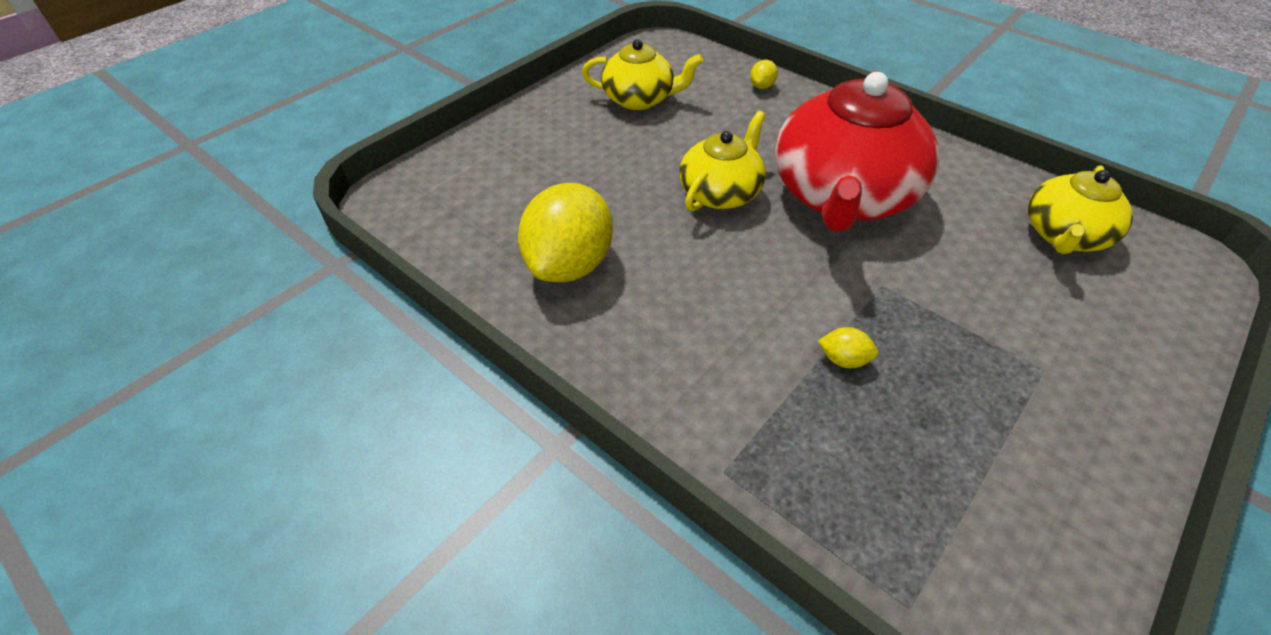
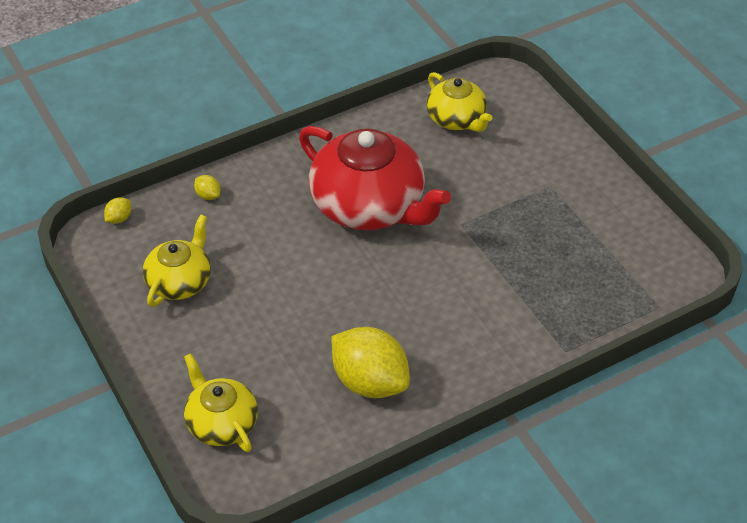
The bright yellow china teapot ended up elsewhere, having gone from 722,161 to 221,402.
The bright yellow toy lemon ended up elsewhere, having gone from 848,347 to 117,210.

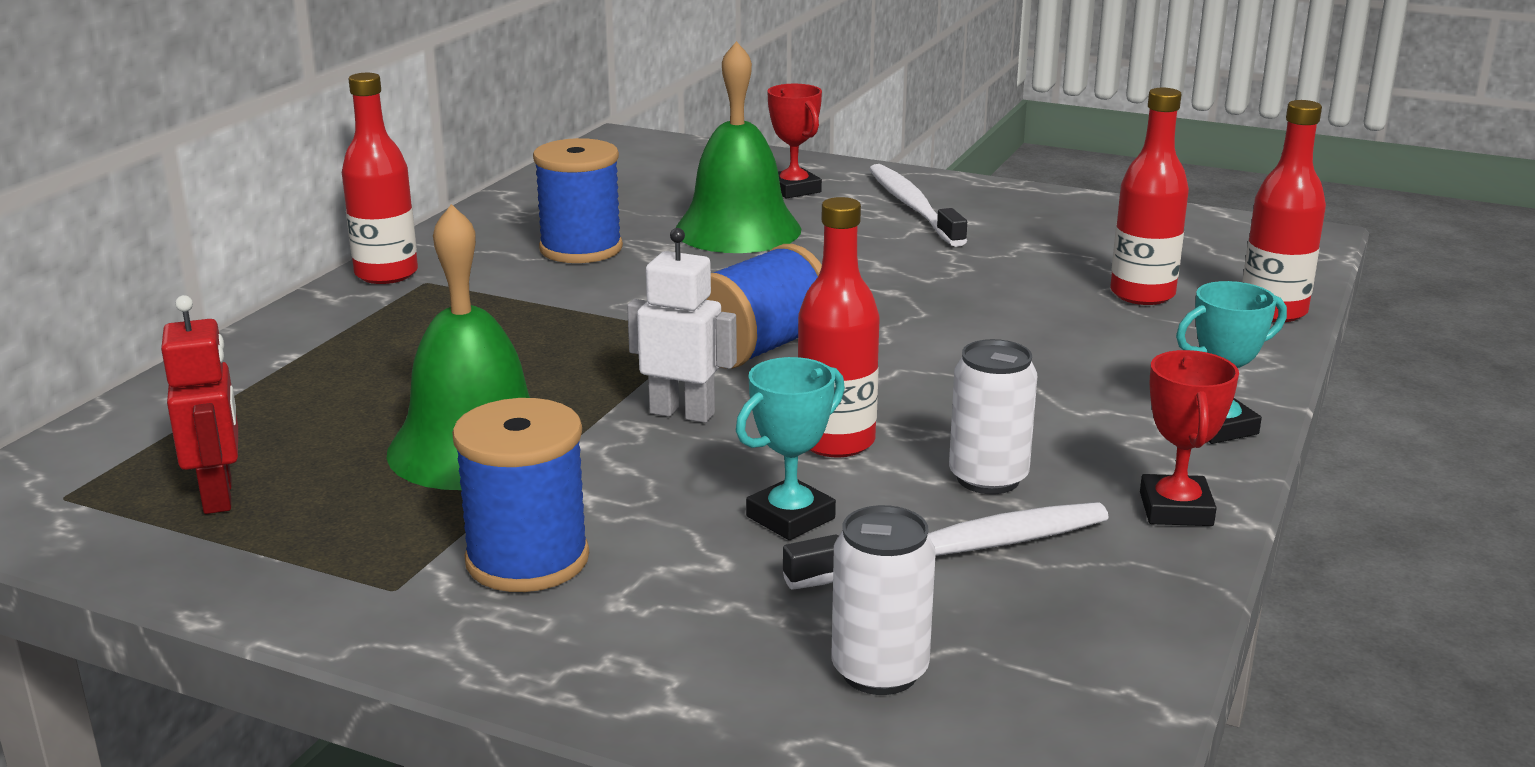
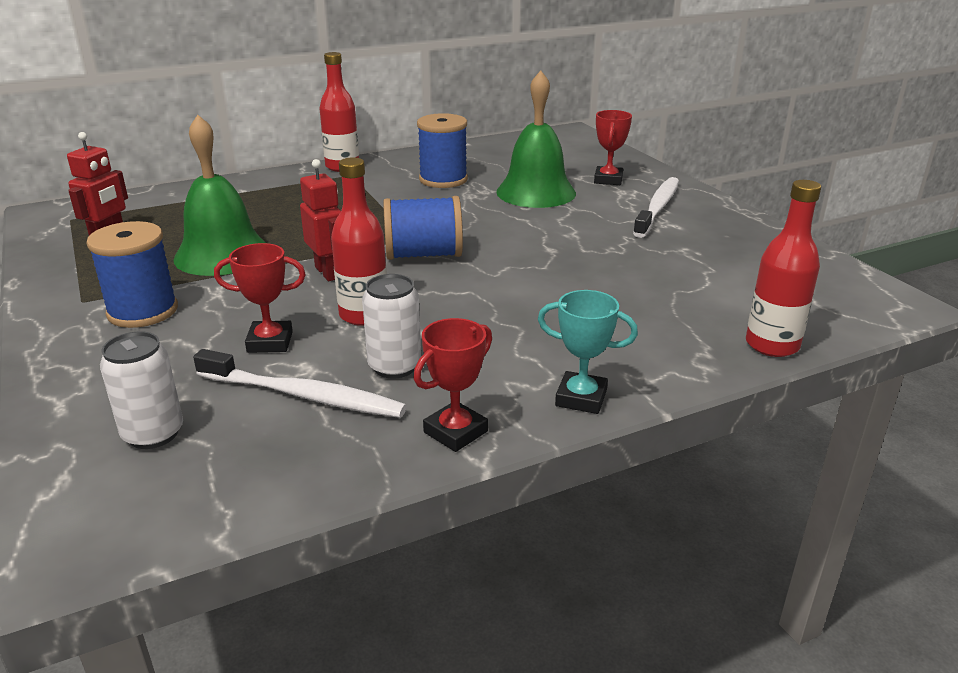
The second view lost the red flask at 1149,196.
What was the snow-white robot figure at 682,325 turned into the red robot figure at 320,220.
What was the teal prize cup at 790,448 turned into the red prize cup at 260,298.

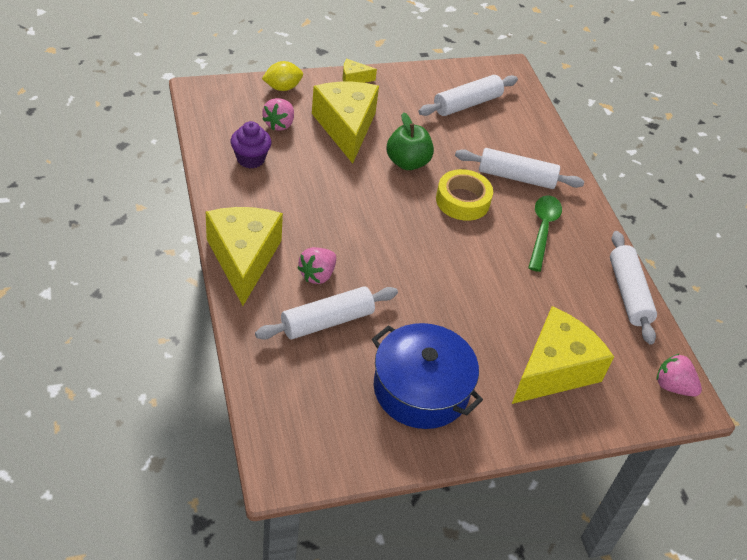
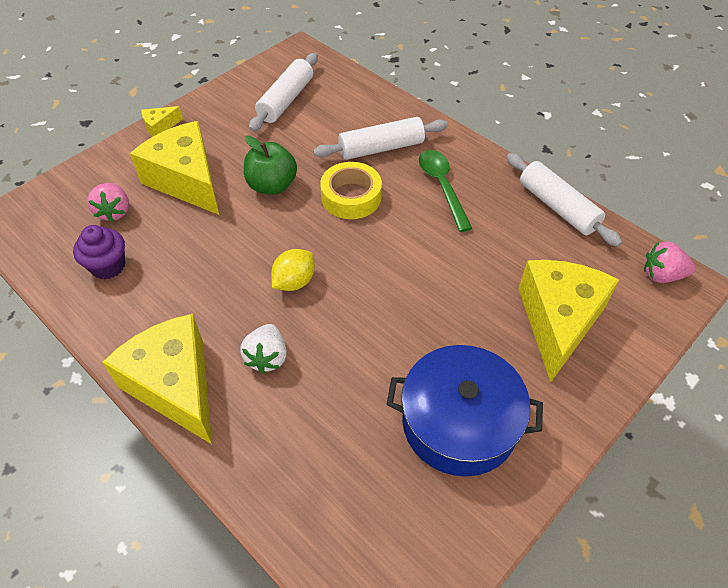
The second view lost the snow-white pastry roller at 326,313.
The bright yellow toy lemon ended up elsewhere, having gone from 282,76 to 293,270.
What was the rosy berry at 316,265 turned into the snow-white berry at 263,348.

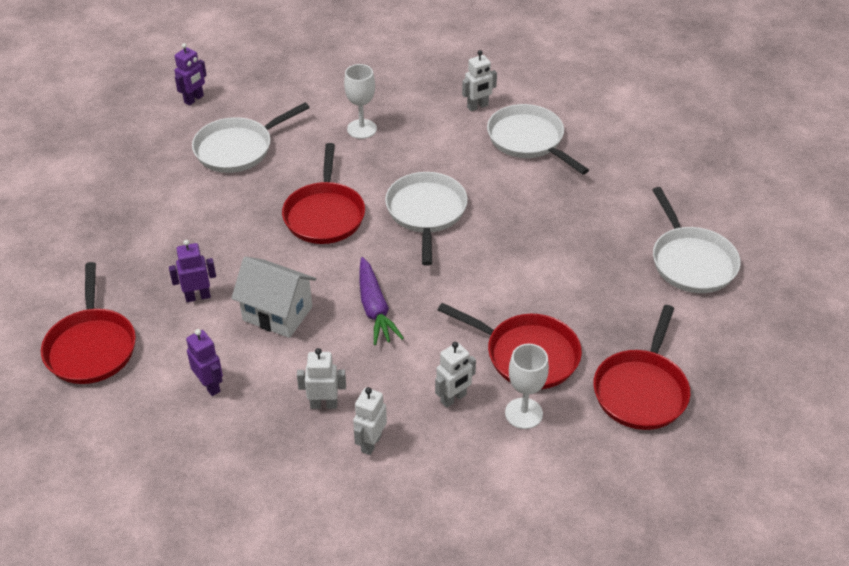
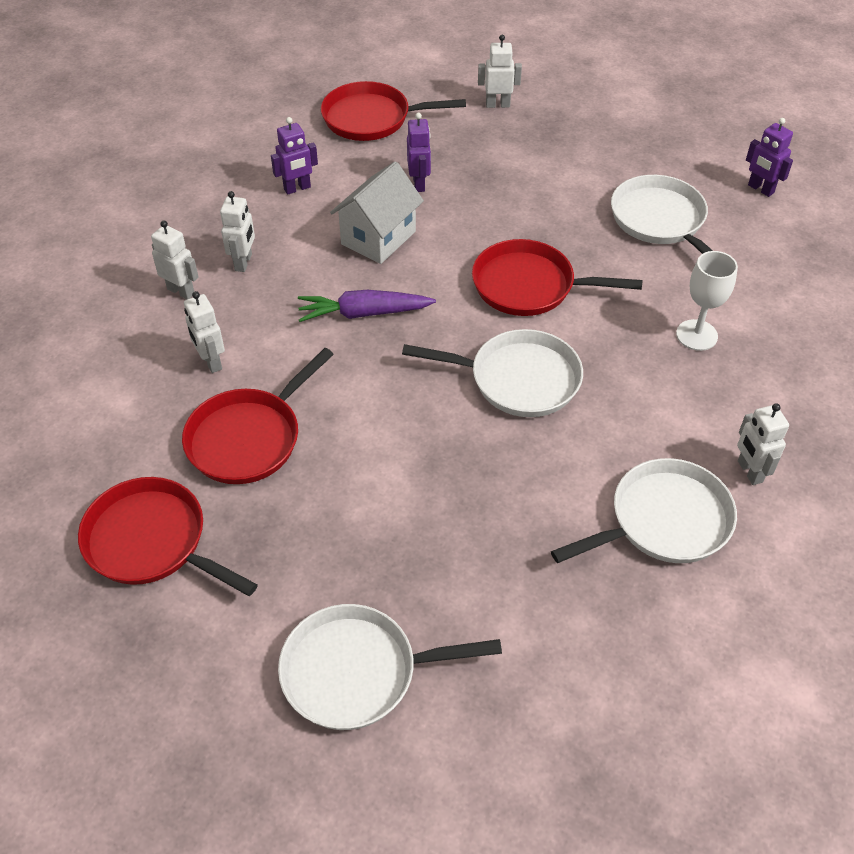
The second view lost the snow-white chalice at 527,386.
The second view gained the snow-white robot figure at 500,71.

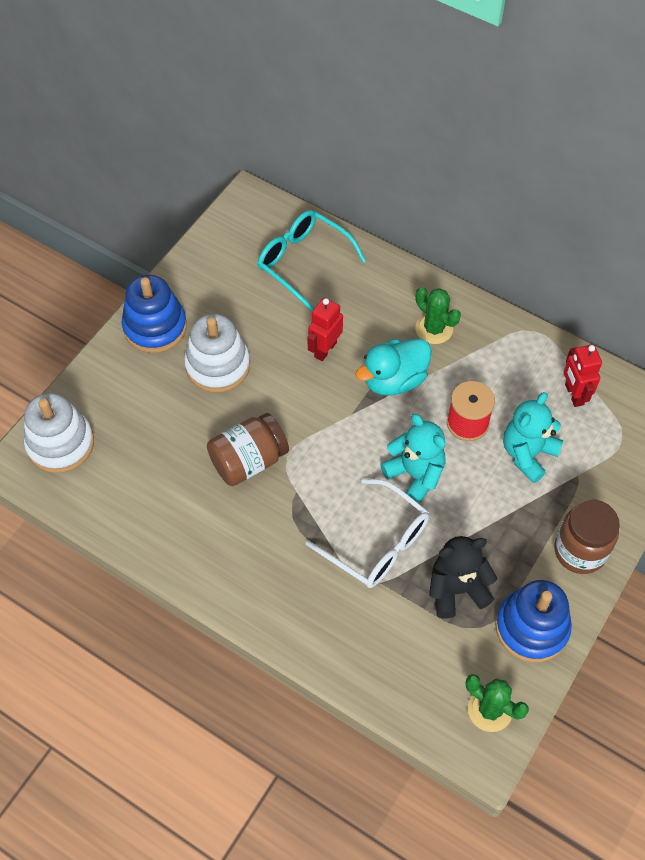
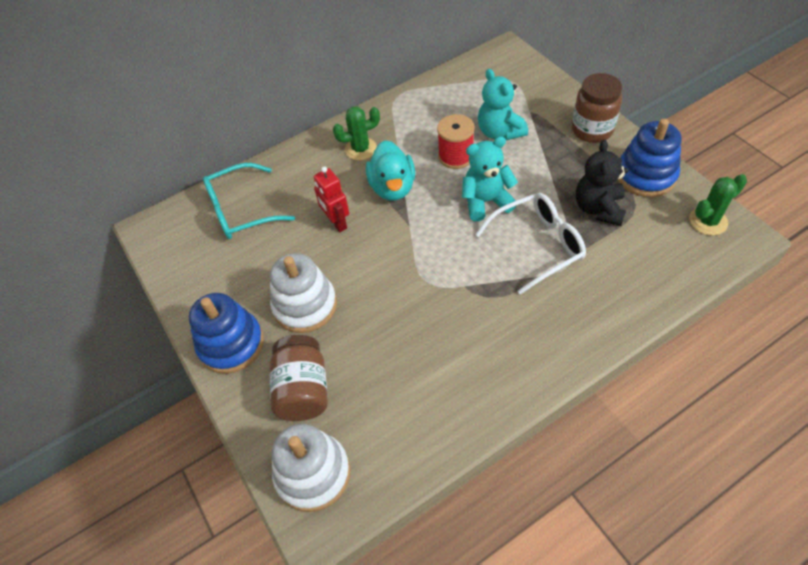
The second view lost the red robot figure at 582,375.
The dark brown jam jar ended up elsewhere, having gone from 248,449 to 298,378.

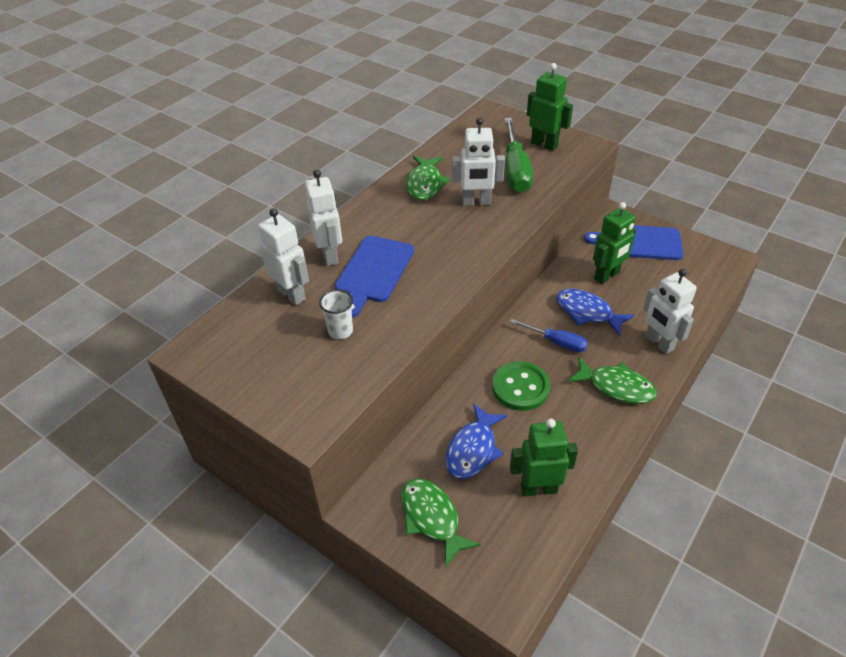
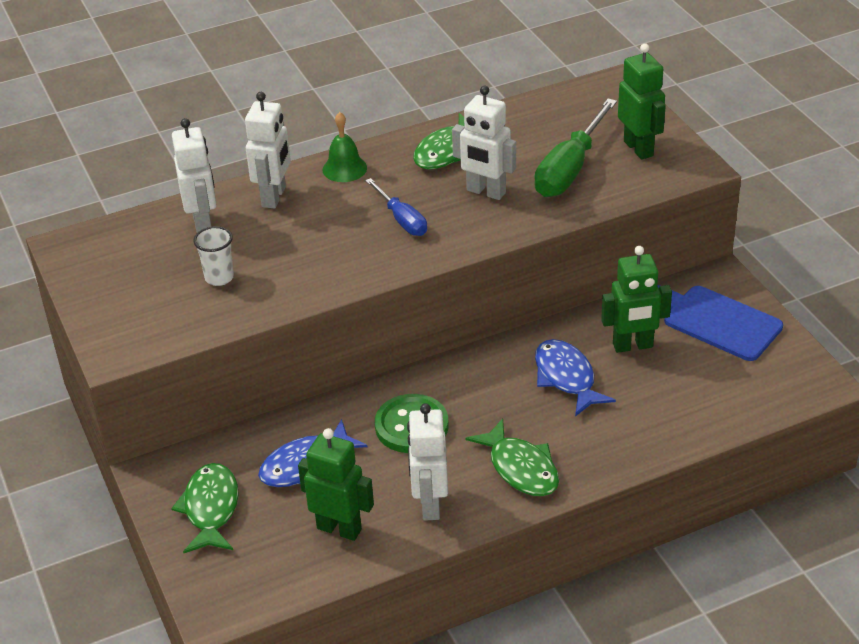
The second view lost the blue cutting board at 374,277.
The second view gained the green school bell at 345,147.
The blue flat screwdriver ended up elsewhere, having gone from 549,335 to 396,207.
The snow-white robot figure ended up elsewhere, having gone from 670,311 to 427,462.

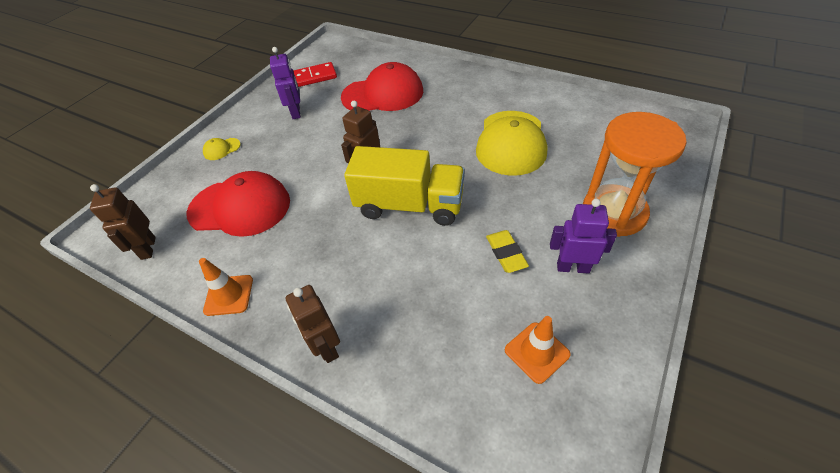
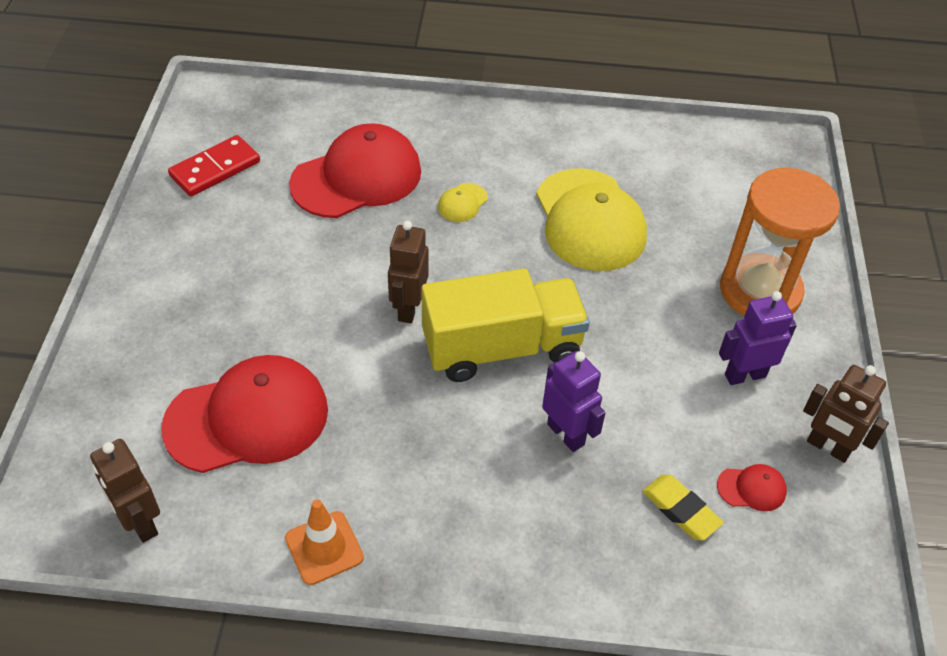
The bright yellow baseball cap ended up elsewhere, having gone from 222,149 to 463,202.
The royal purple robot figure ended up elsewhere, having gone from 285,83 to 573,401.
The dark brown robot figure ended up elsewhere, having gone from 312,324 to 846,414.
The bright yellow eraser ended up elsewhere, having gone from 507,251 to 683,507.
Where the orange-coloured road cone stood at 538,350, the red baseball cap came to stand at 752,487.

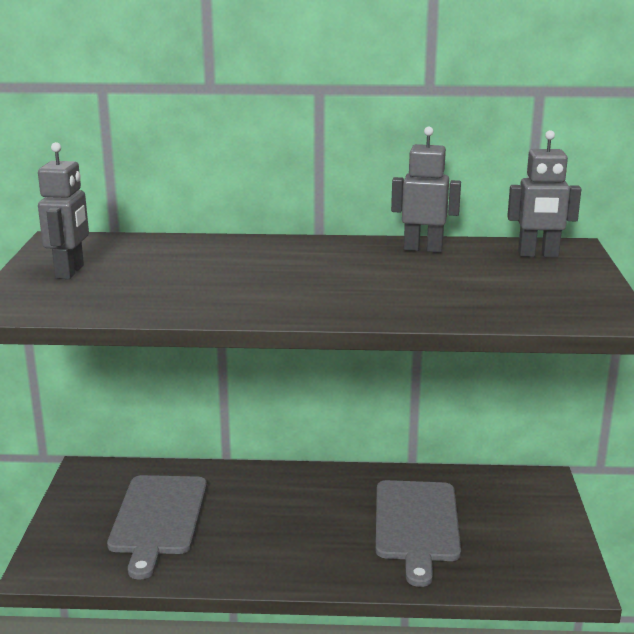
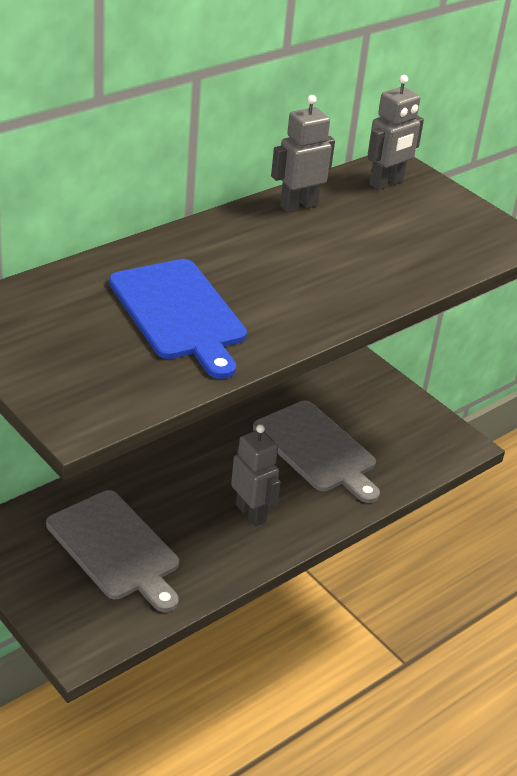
The second view gained the blue cutting board at 178,319.
The ash-grey robot figure ended up elsewhere, having gone from 63,210 to 256,475.

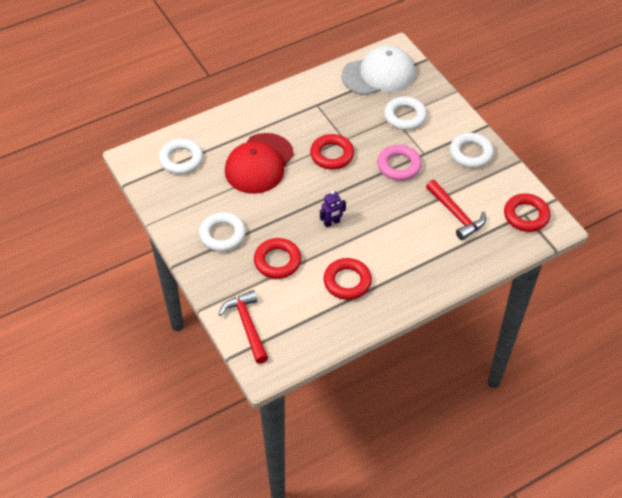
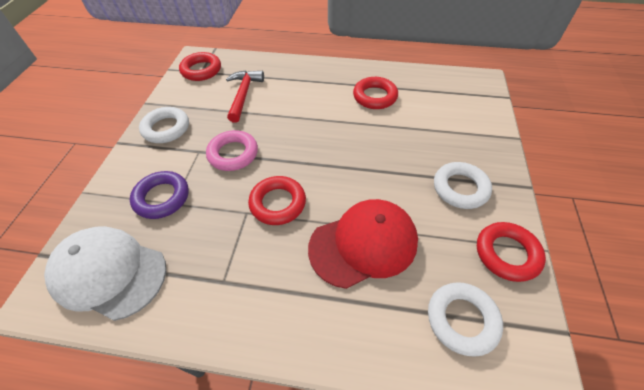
The second view lost the red carpenter's hammer at 243,327.
The second view lost the royal purple robot figure at 333,209.
The red hoop ended up elsewhere, having gone from 277,258 to 511,252.
What was the snow-white hoop at 405,113 turned into the royal purple hoop at 159,195.

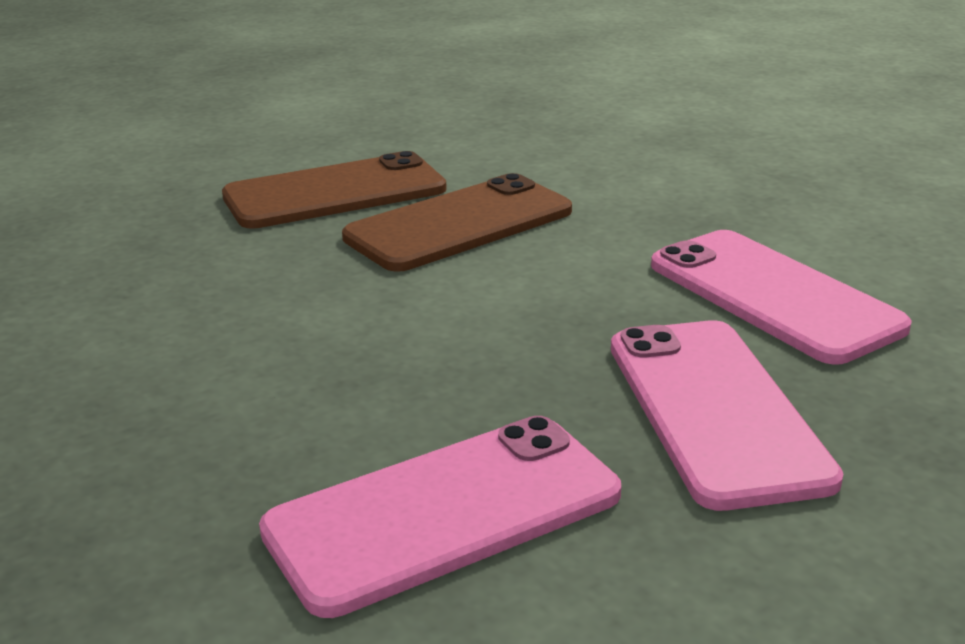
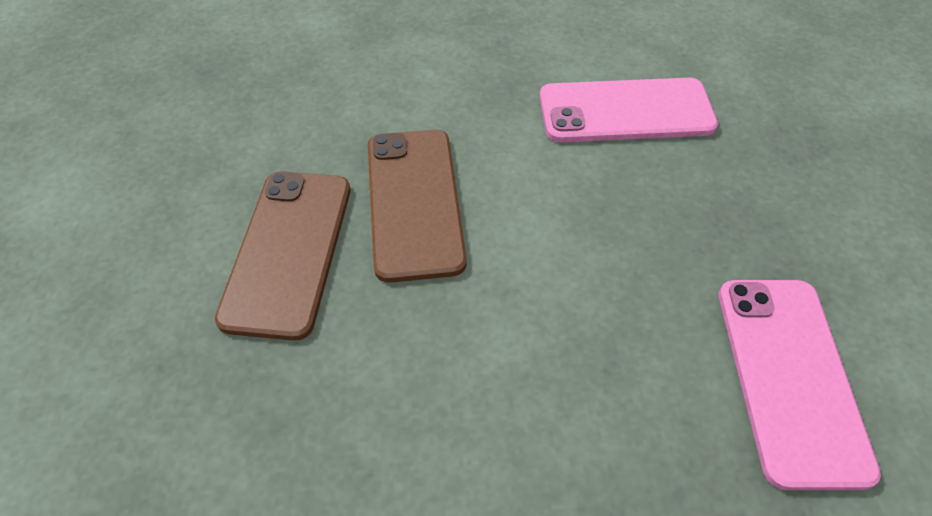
The second view lost the rosy phone at 727,415.

